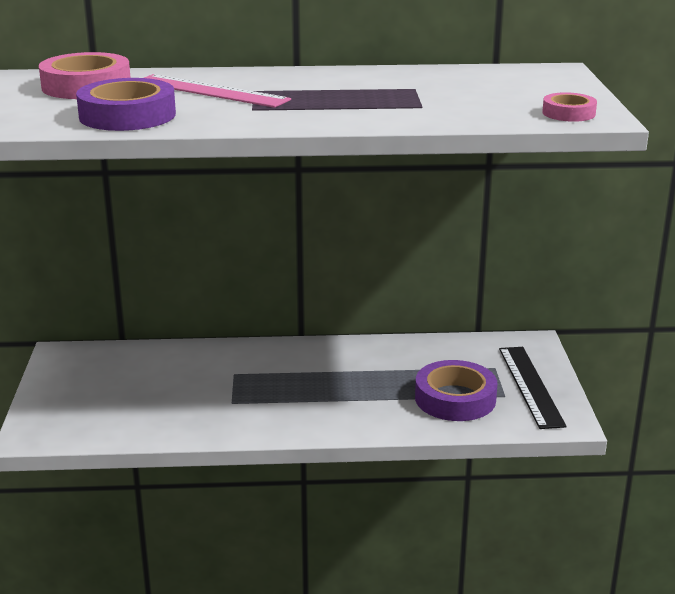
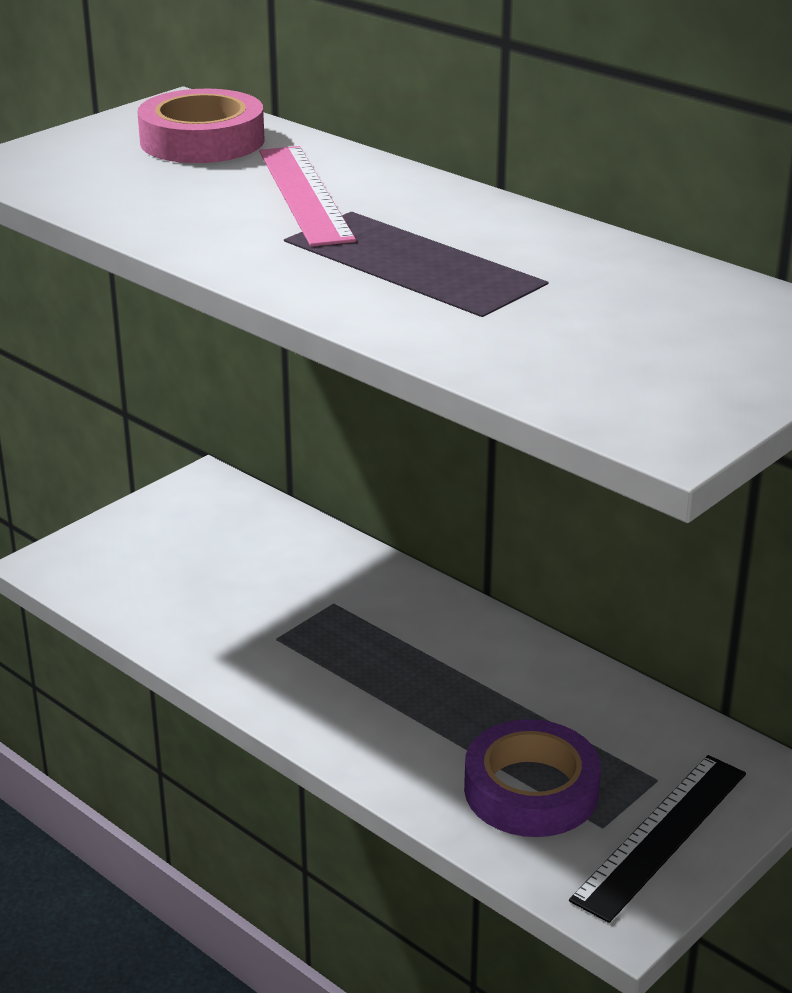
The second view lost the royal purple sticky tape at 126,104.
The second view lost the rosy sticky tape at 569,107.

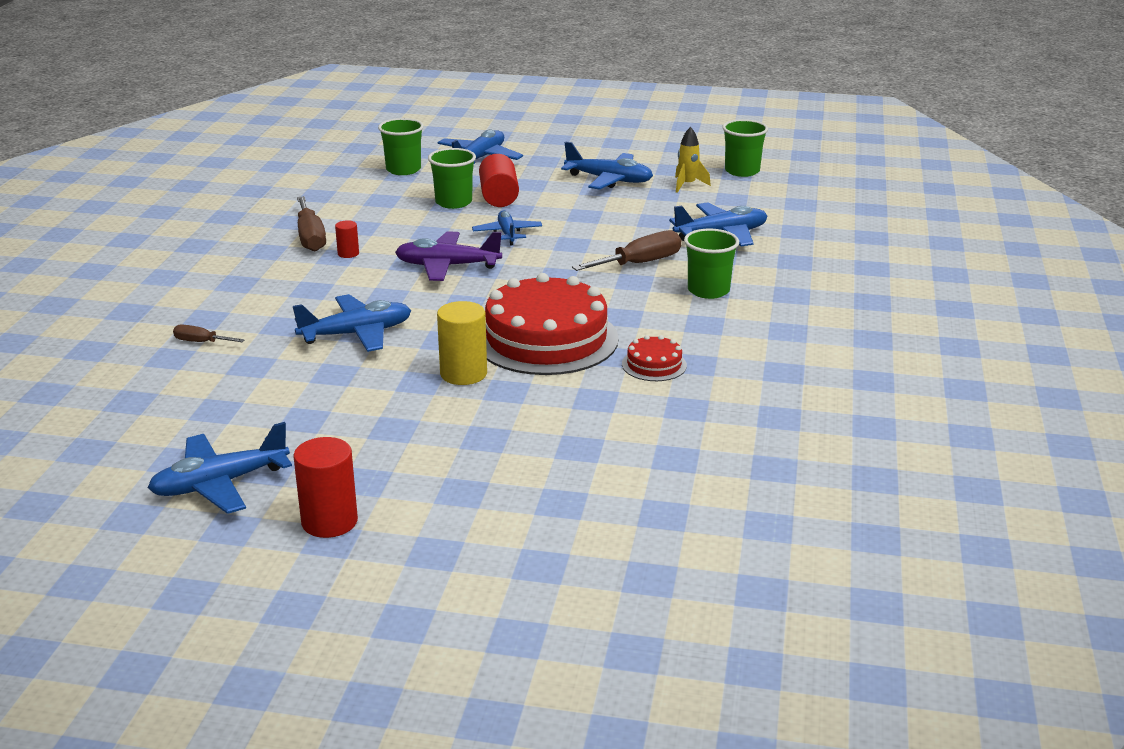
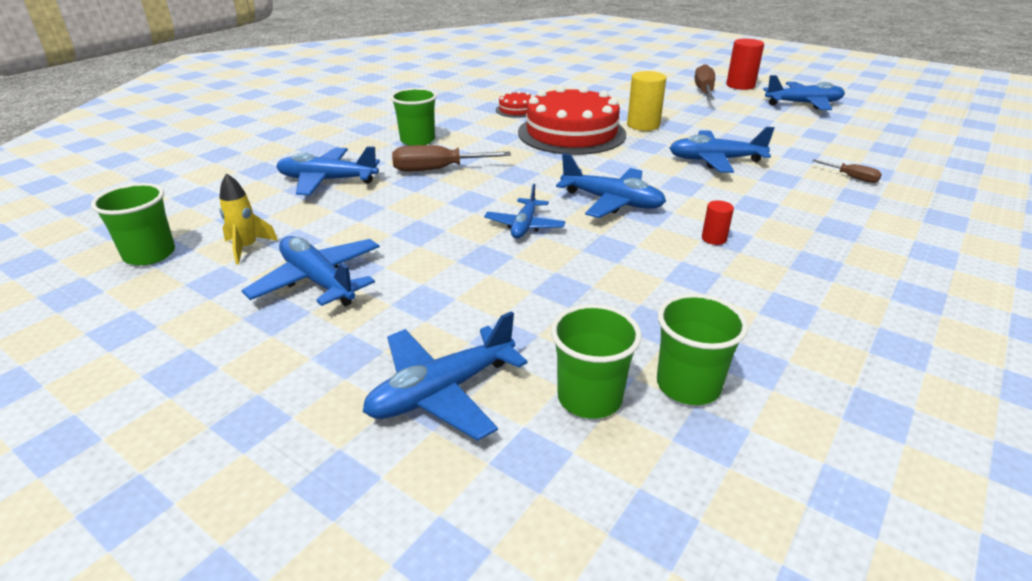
The second view lost the red solid cylinder at 499,180.
The dark brown flat screwdriver ended up elsewhere, having gone from 311,223 to 705,82.
The green cup ended up elsewhere, having gone from 452,178 to 702,349.
What was the royal purple plane at 448,256 turned into the blue plane at 611,185.

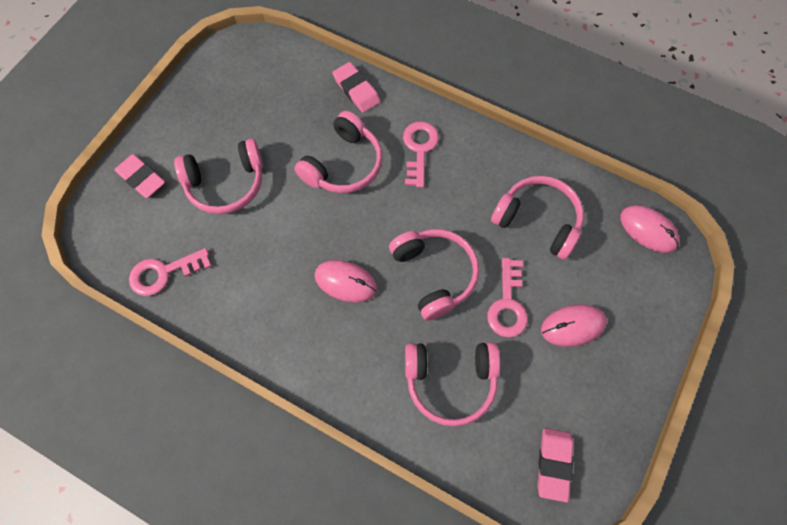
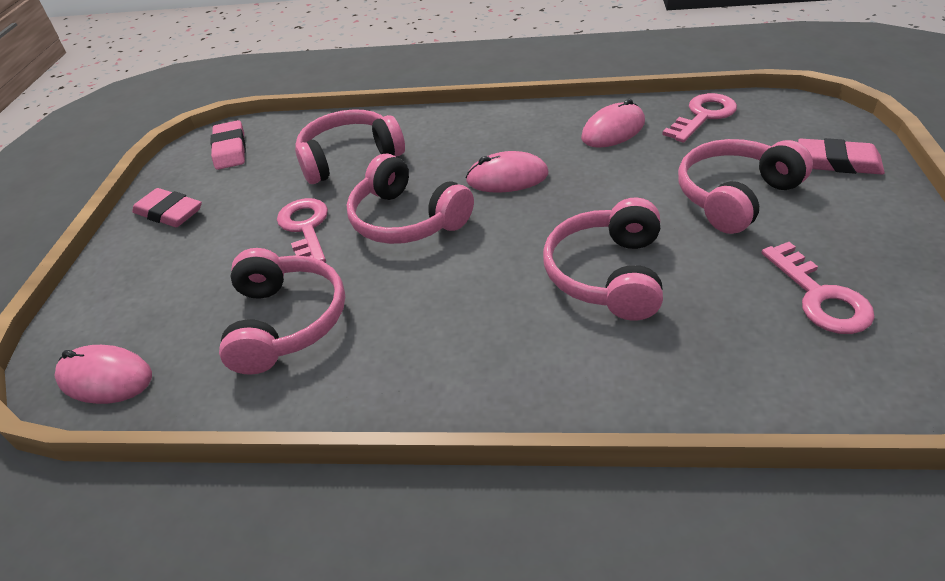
The rosy eraser ended up elsewhere, having gone from 356,87 to 167,207.
The rosy key ended up elsewhere, having gone from 421,154 to 818,288.
The rosy mouse ended up elsewhere, having gone from 574,326 to 613,123.
The rosy headphones at 537,218 ended up facing another way, 105 degrees counterclockwise from before.

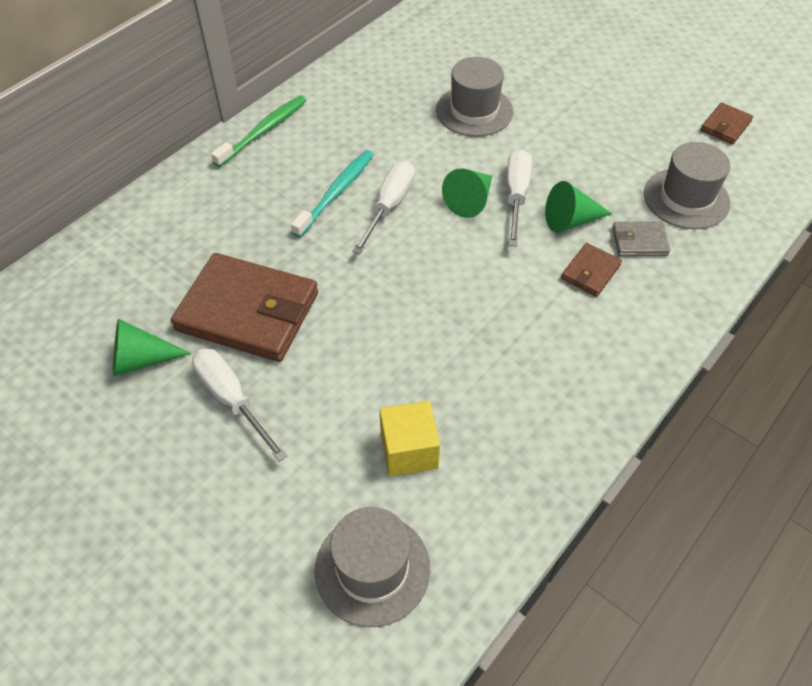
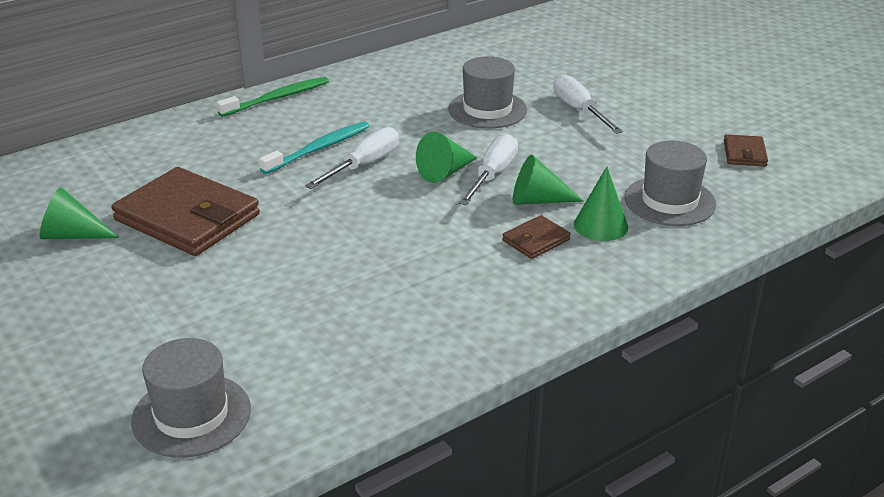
The second view lost the bright yellow cube at 410,438.
The snow-white flat screwdriver ended up elsewhere, having gone from 239,405 to 588,104.
Where the ash-grey wallet stood at 641,238, the green cone came to stand at 601,204.
The dark brown wallet at 726,123 ended up facing another way, 45 degrees counterclockwise from before.

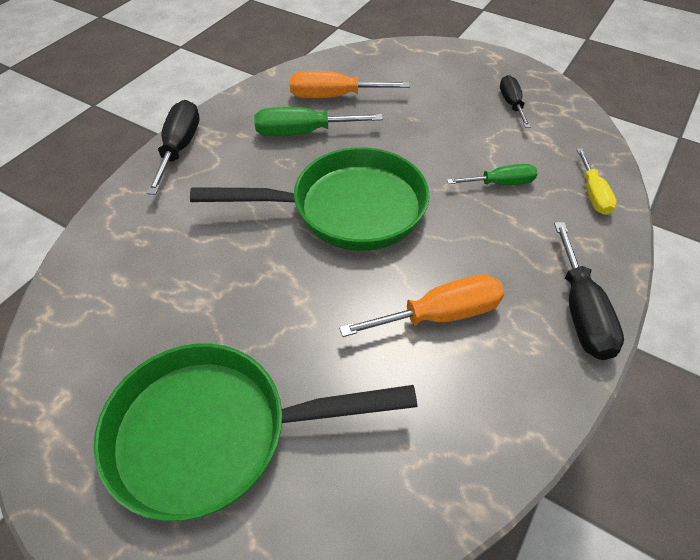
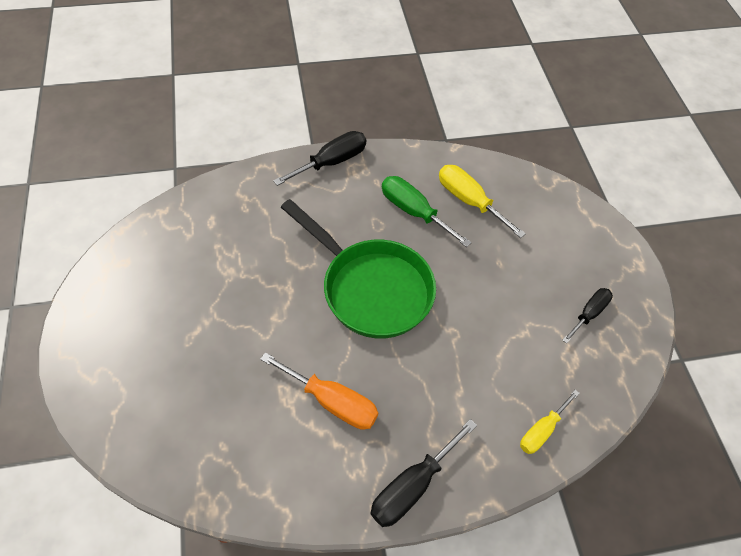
The second view lost the green frying pan at 255,432.
The second view lost the green flat screwdriver at 492,174.
What was the orange-coloured flat screwdriver at 350,84 turned into the bright yellow flat screwdriver at 482,201.

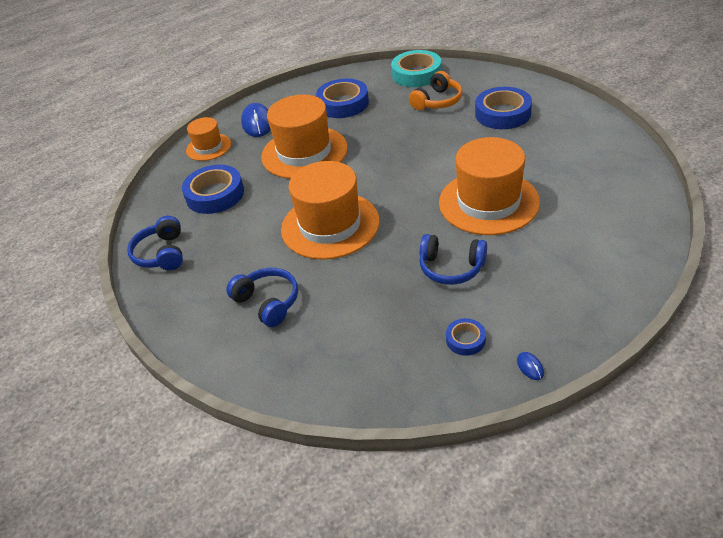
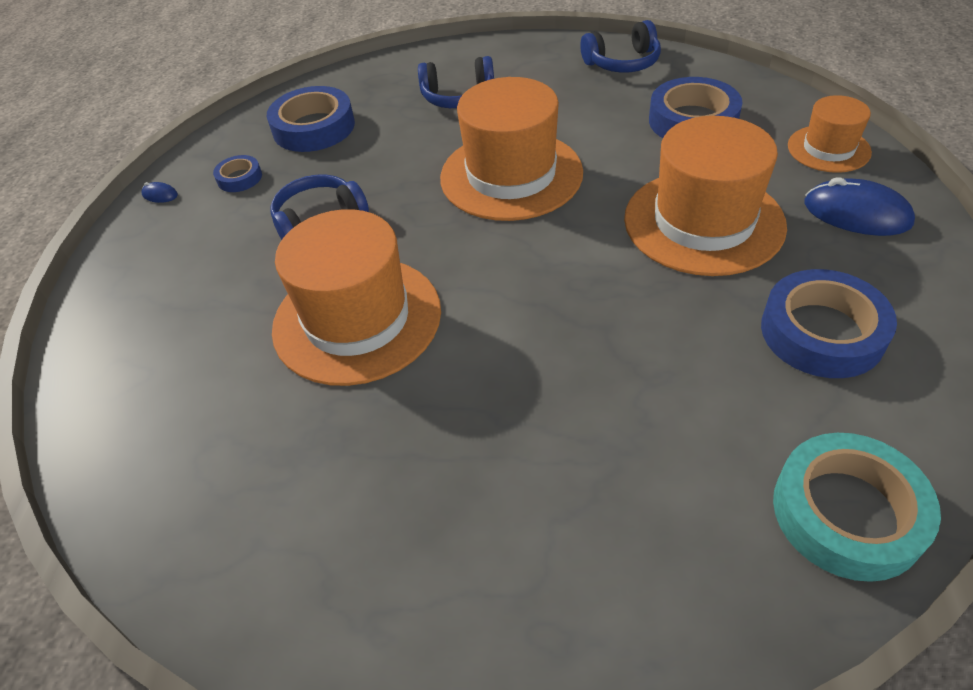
The second view lost the orange-coloured headphones at 436,90.
The blue sticky tape ended up elsewhere, having gone from 503,108 to 311,119.
The blue headphones at 155,243 ended up facing another way, 135 degrees clockwise from before.

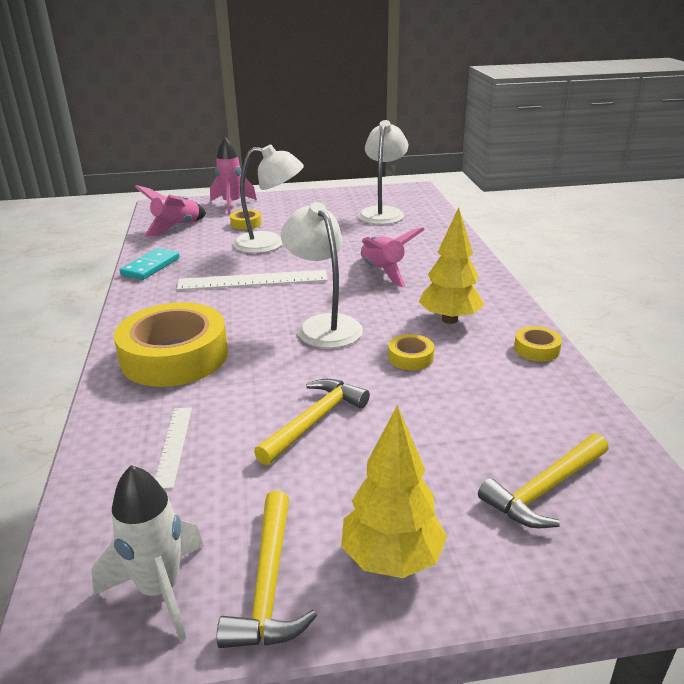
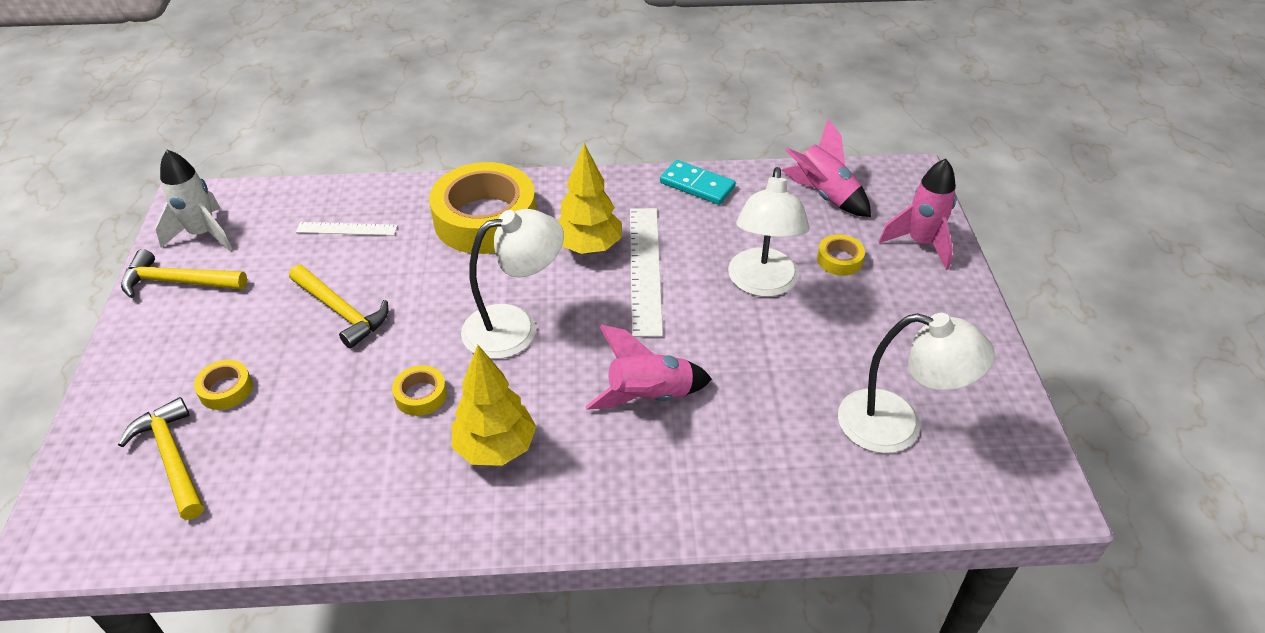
The bright yellow fir tree ended up elsewhere, having gone from 394,491 to 590,198.
The bright yellow sticky tape ended up elsewhere, having gone from 538,343 to 223,385.

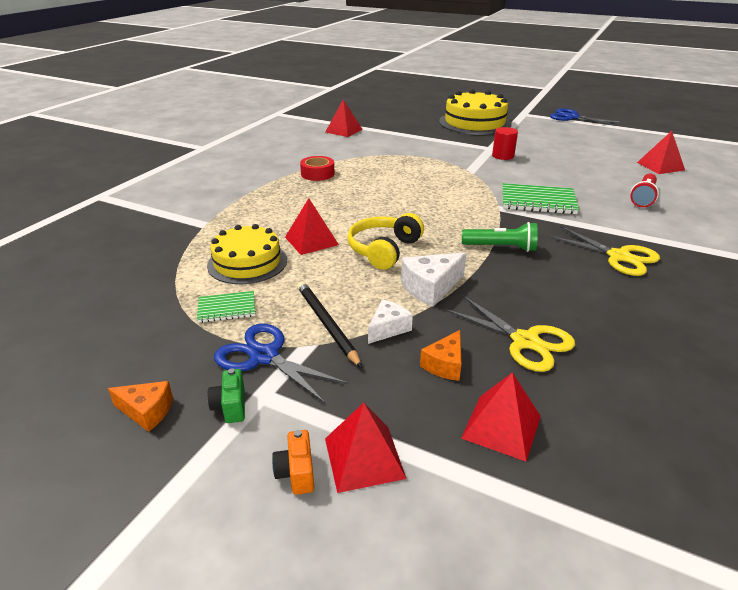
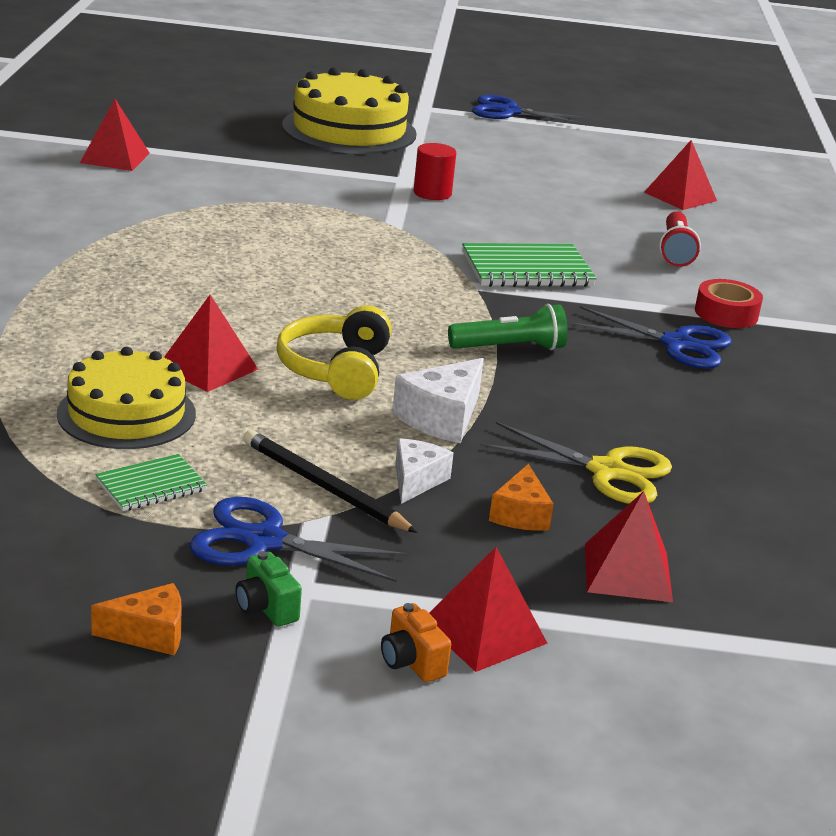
The red sticky tape ended up elsewhere, having gone from 317,168 to 729,303.
What was the bright yellow shears at 604,251 turned into the blue shears at 650,337.

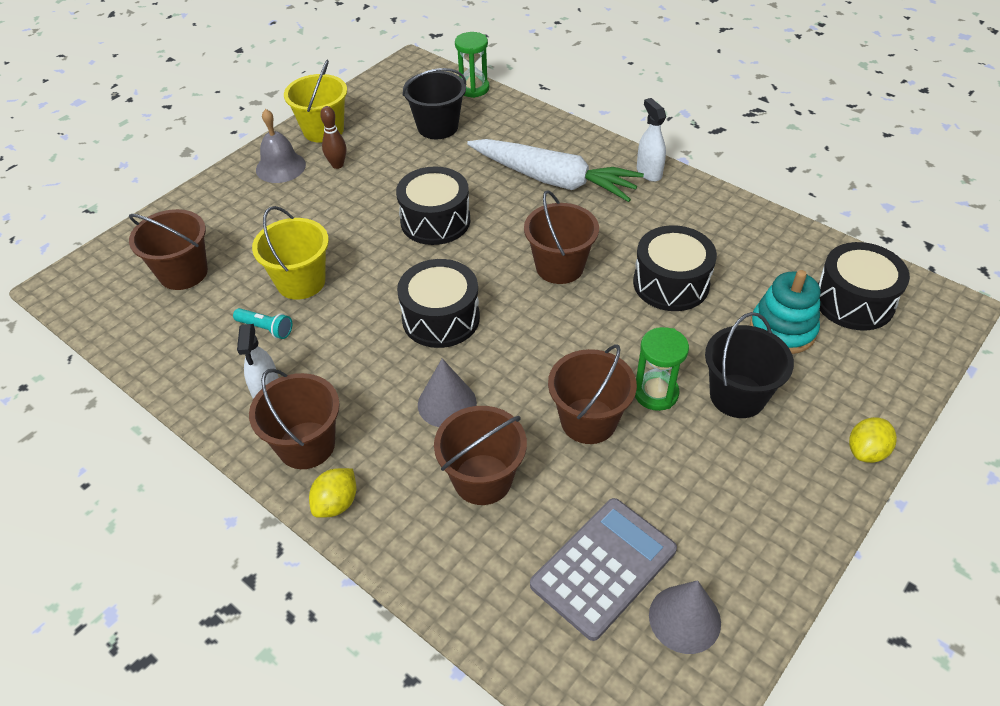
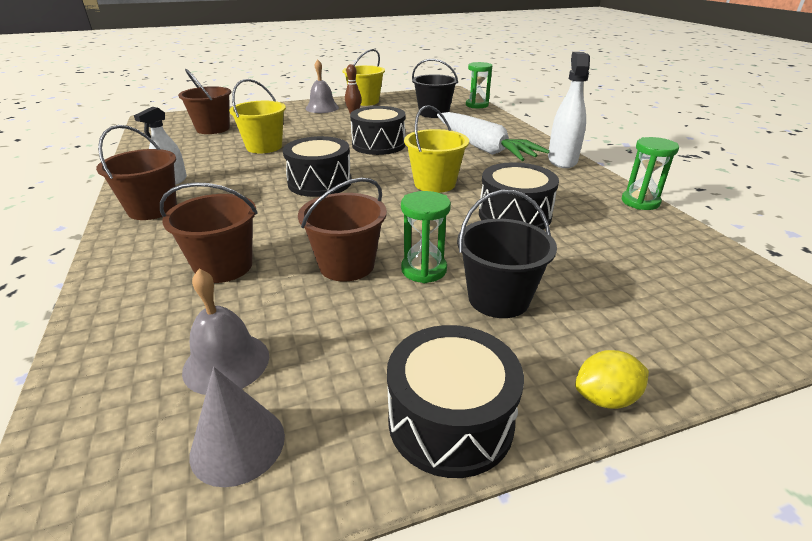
The second view lost the teal pocket torch at 262,323.
The second view lost the bright yellow toy lemon at 332,493.
The second view lost the ash-grey cone at 447,392.
The second view lost the teal ring stacker at 785,312.
The second view gained the green sand timer at 650,173.
The ebony snare drum ended up elsewhere, having gone from 864,286 to 455,401.
Where the ash-grey pocket calculator stood at 603,569, the ash-grey school bell came to stand at 225,332.
What was the dark brown sand bucket at 561,237 turned into the bright yellow sand bucket at 436,149.
The size of the snow-white spray cleaner at 651,140 changed by a factor of 1.51.

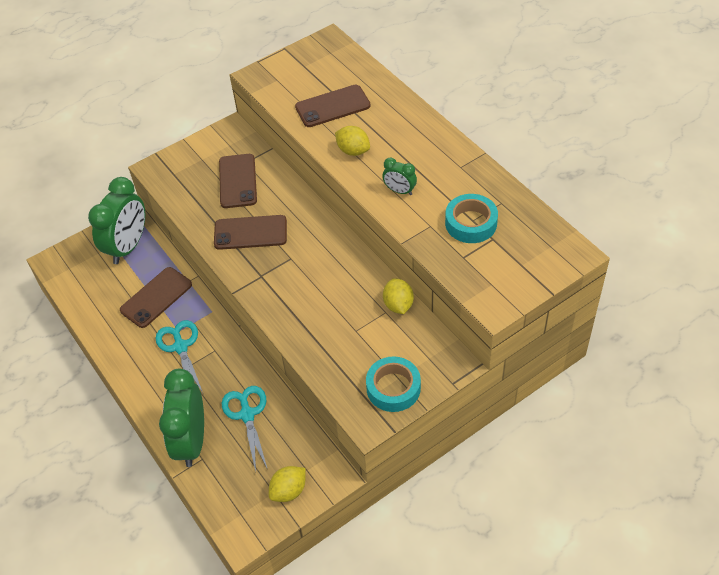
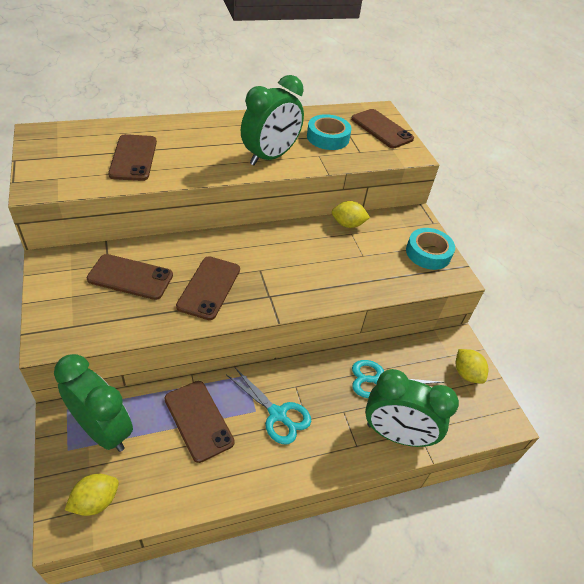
The second view gained the dark brown phone at 382,128.
The bright yellow toy lemon ended up elsewhere, having gone from 352,141 to 92,495.
The teal shears at 179,356 ended up facing another way, 135 degrees counterclockwise from before.
The size of the green clock at 399,176 changed by a factor of 2.12.

